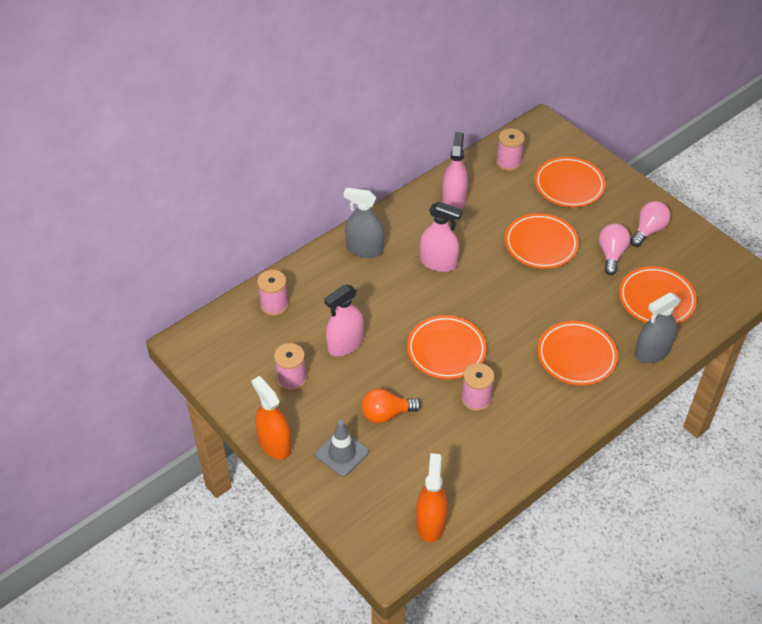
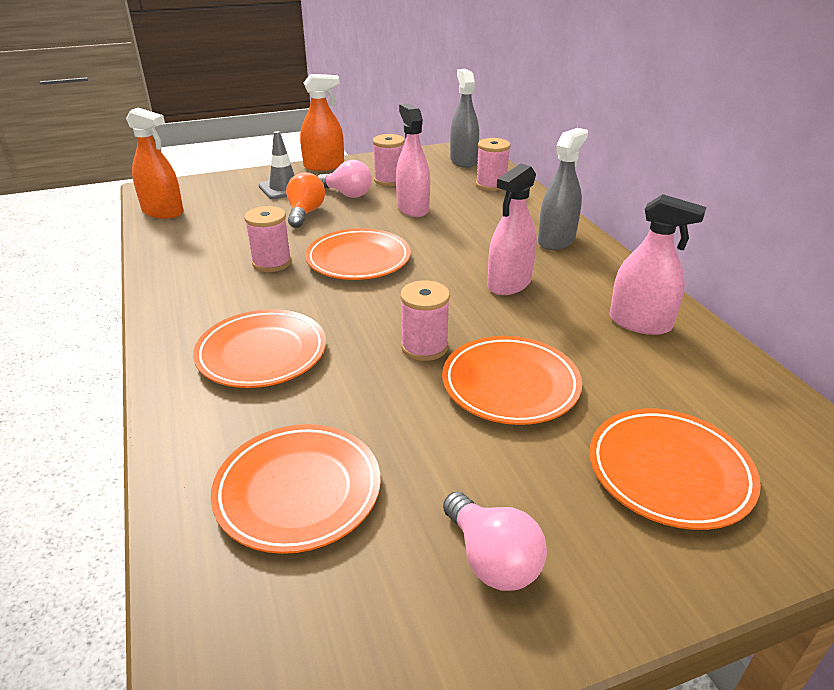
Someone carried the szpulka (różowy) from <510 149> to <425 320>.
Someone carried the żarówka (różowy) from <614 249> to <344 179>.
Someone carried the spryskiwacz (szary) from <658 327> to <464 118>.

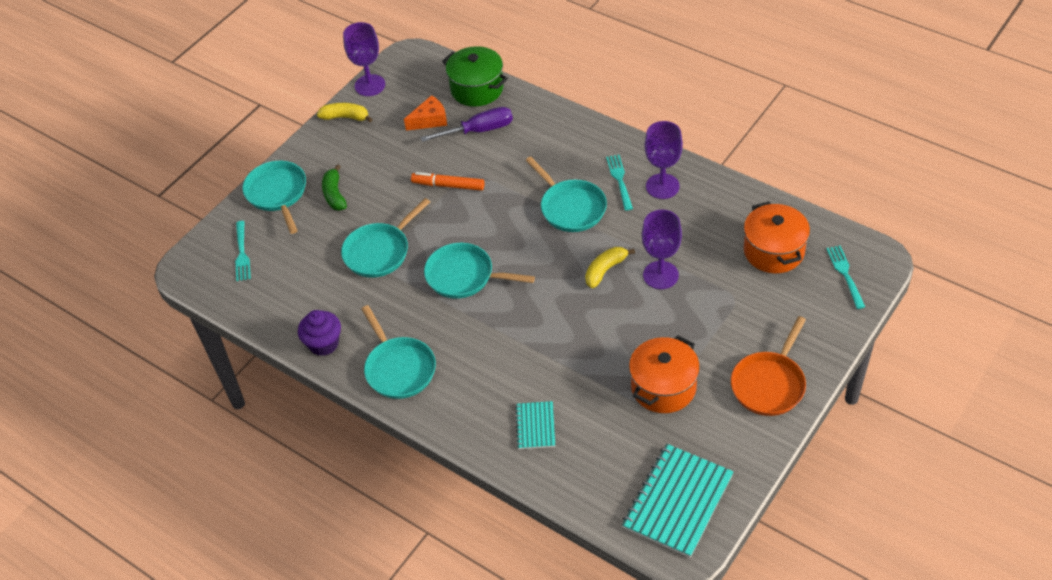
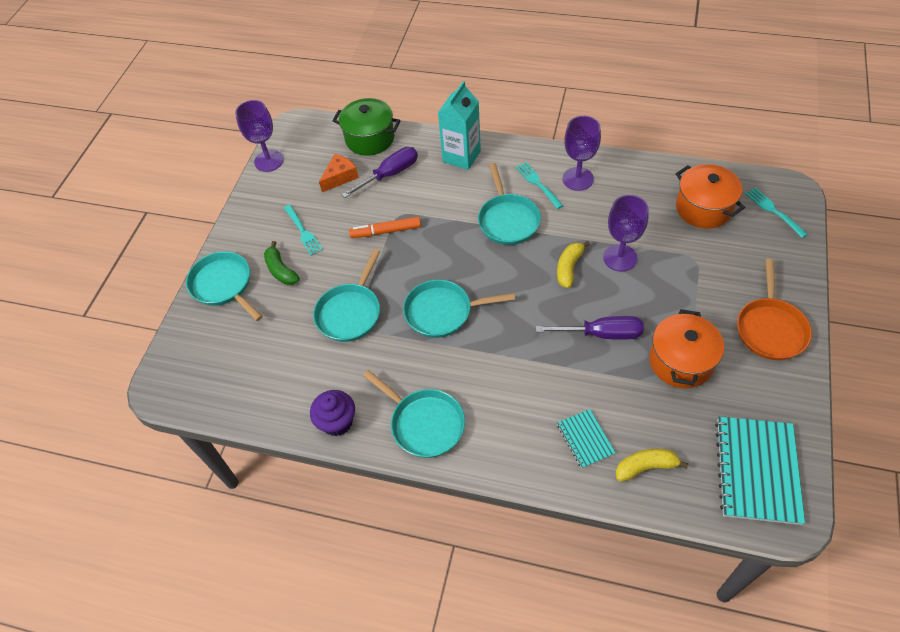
Someone carried the widelec (turkusowy) from <243 251> to <303 230>.
Someone carried the banan (żółty) from <344 112> to <651 465>.
Someone rotated the patelnia (turkusowy) at <566 194> by 45 degrees clockwise.
Someone put down the karton mleka (turkusowy) at <459 125>.
Someone put down the śrubokręt (fioletowy) at <590 328>.

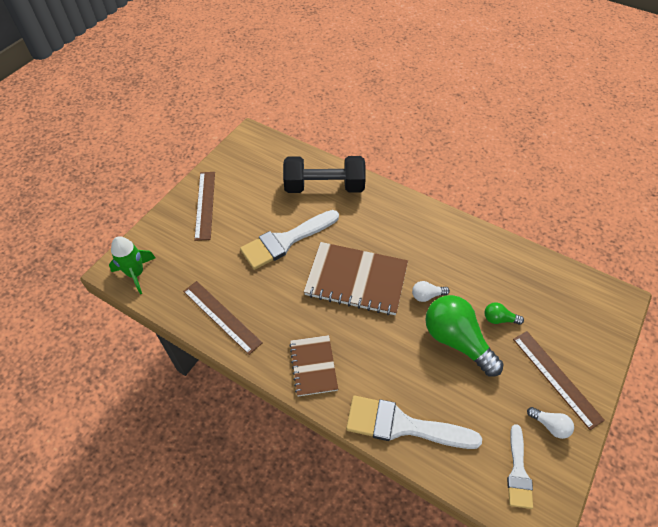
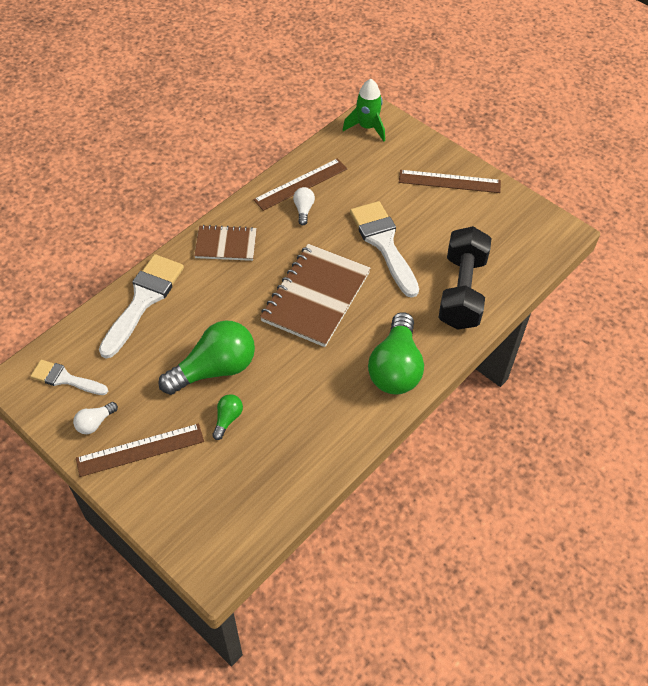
Someone carried the żarówka (biały) from <431 291> to <304 206>.
Someone put down the żarówka (zielony) at <396 353>.

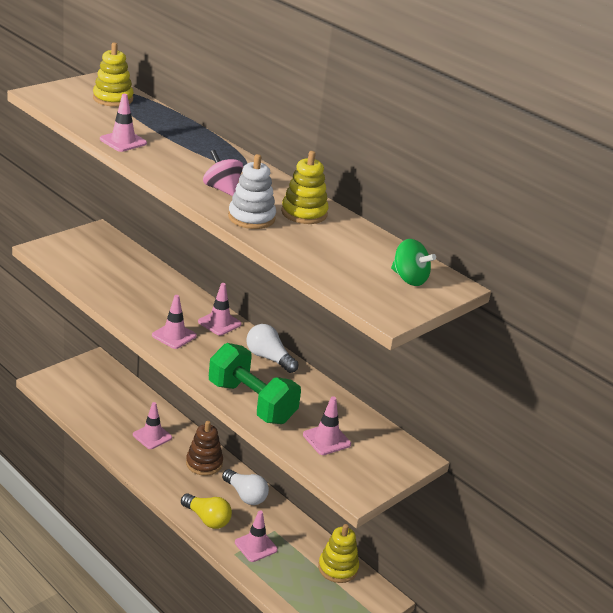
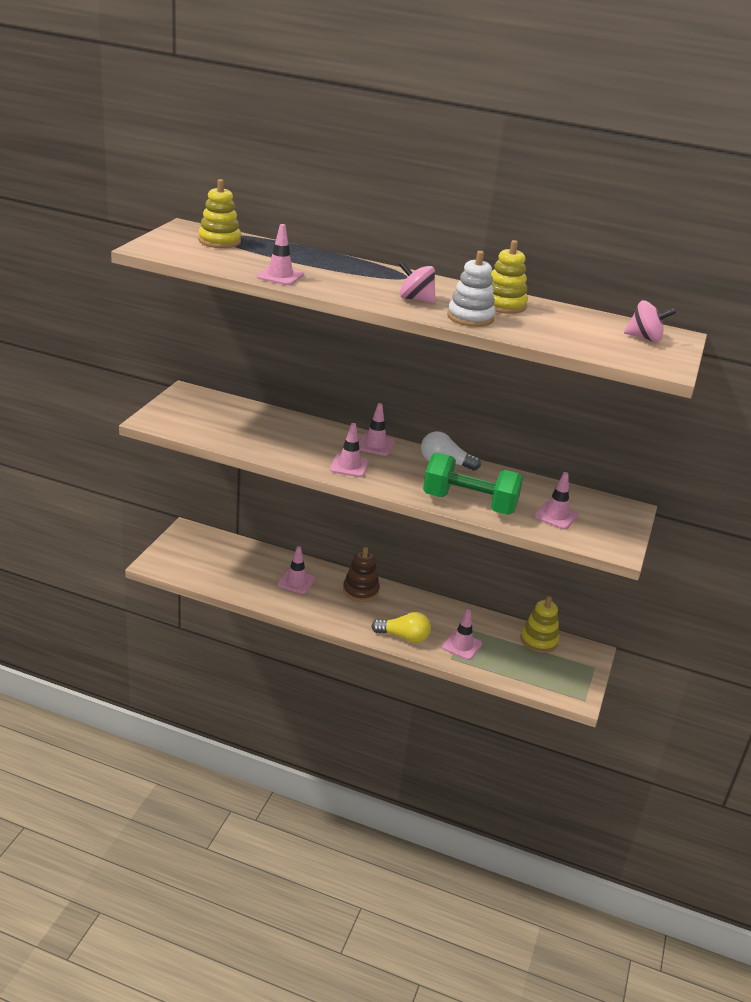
Someone took away the żarówka (biały) at <245 487>.
Someone repainted the bączek (zielony) at <413 262>, which became the bączek (różowy) at <650 321>.

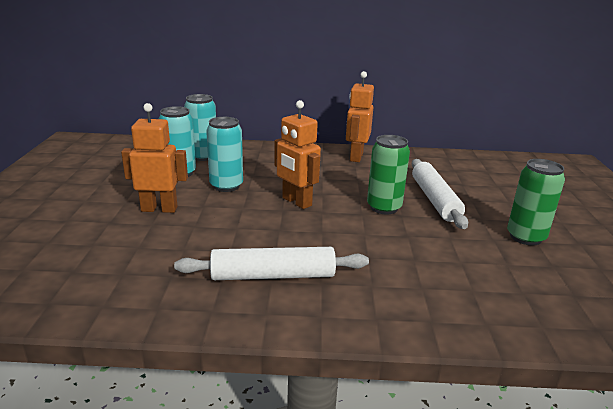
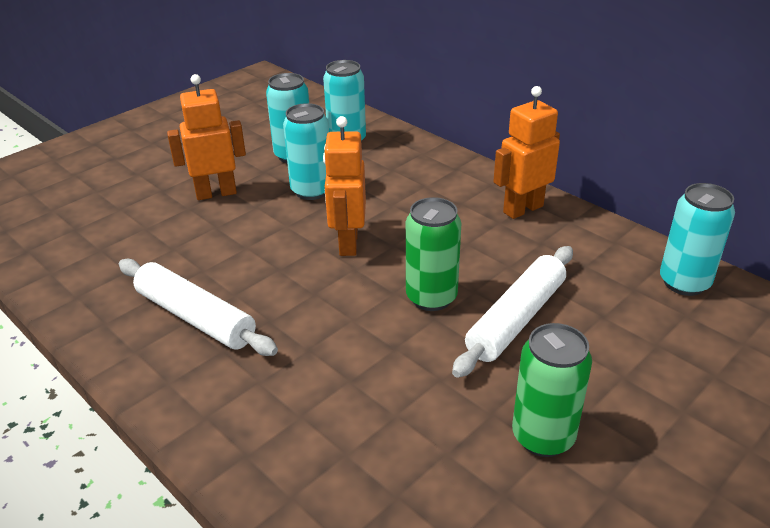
Someone rotated the robot (pomarańczowy) at <154 158> by 60 degrees counterclockwise.
Someone put down the puszka (turkusowy) at <697 239>.

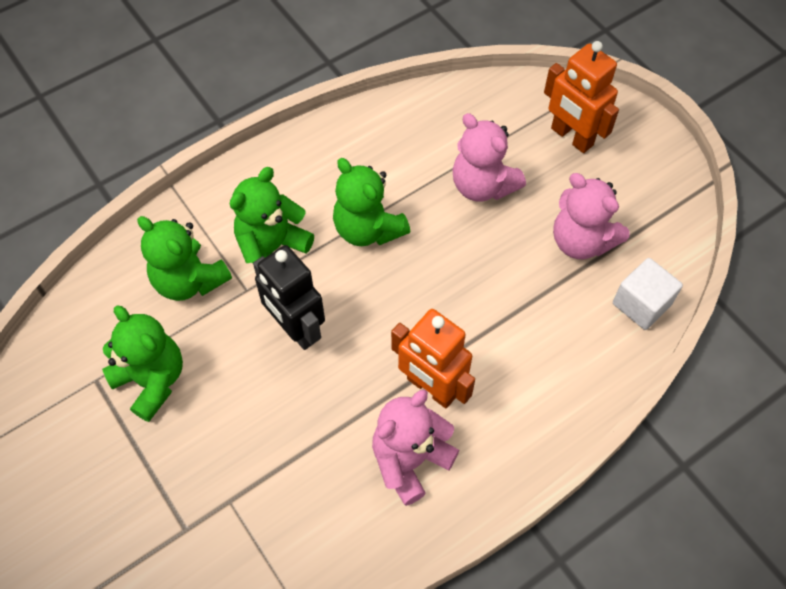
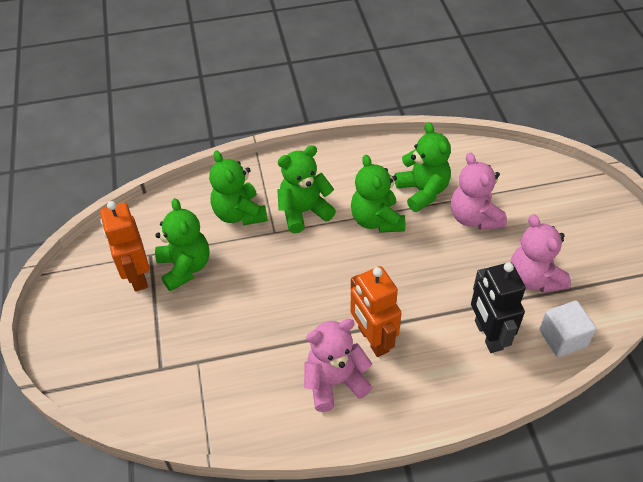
Someone carried the robot (czarny) from <289 297> to <498 307>.
Someone carried the robot (pomarańczowy) from <581 97> to <125 246>.
Someone put down the miś (zielony) at <423 167>.

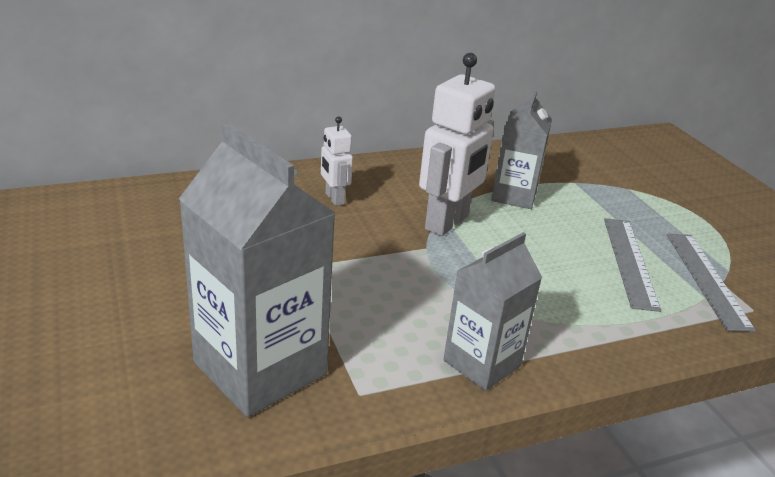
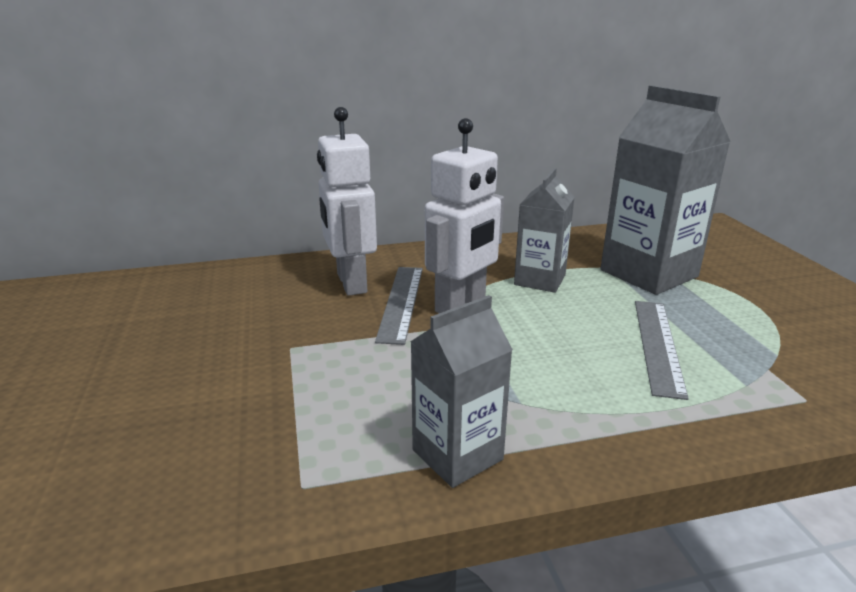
Someone carried the karton mleka (szary) from <257 269> to <665 190>.
Someone scaled the robot (biały) at <337 161> by 1.91.
Someone carried the linijka (szary) from <711 283> to <399 306>.

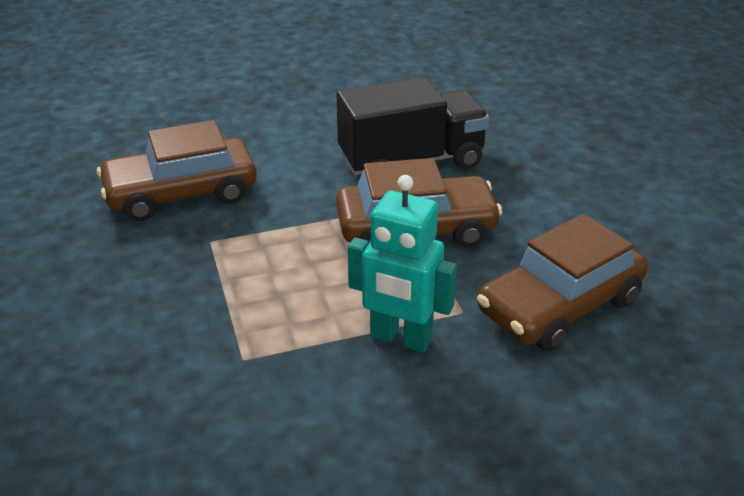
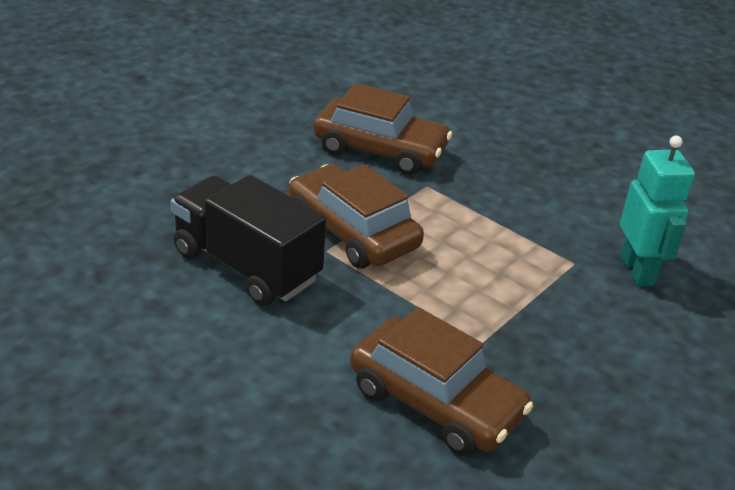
Someone carried the robot (turkusowy) from <402 264> to <657 210>.

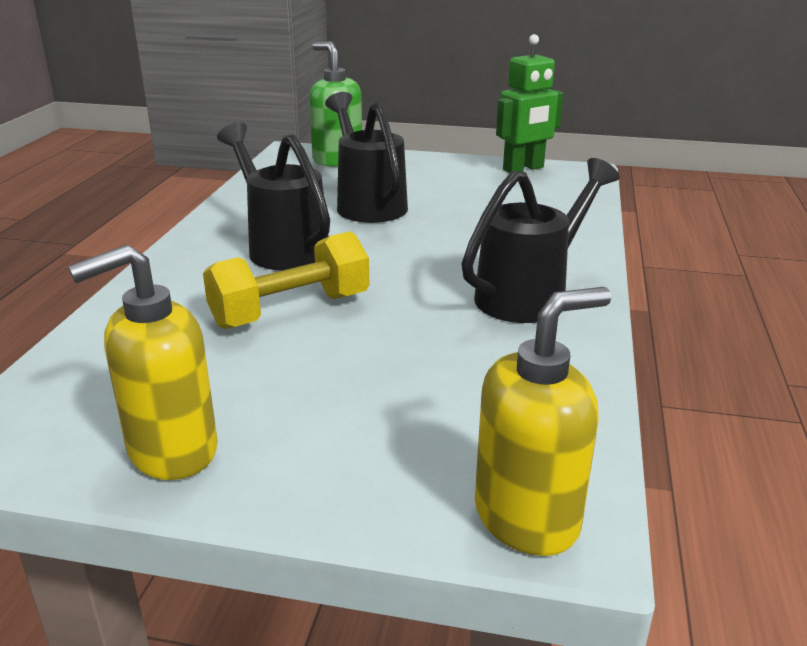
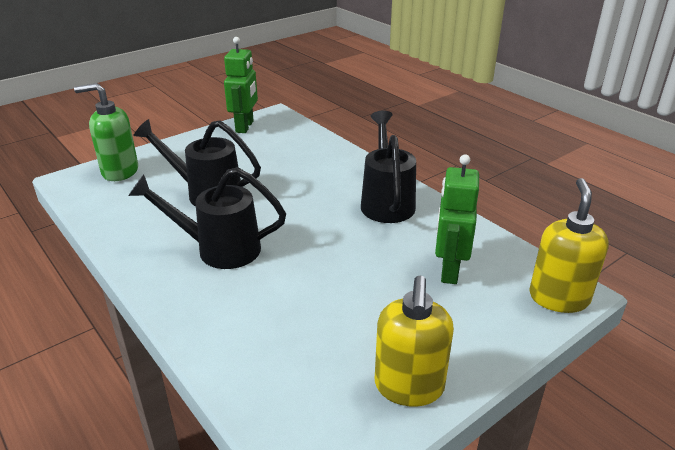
Someone took away the hantel (żółty) at <286 280>.
Someone put down the robot (zielony) at <457 219>.

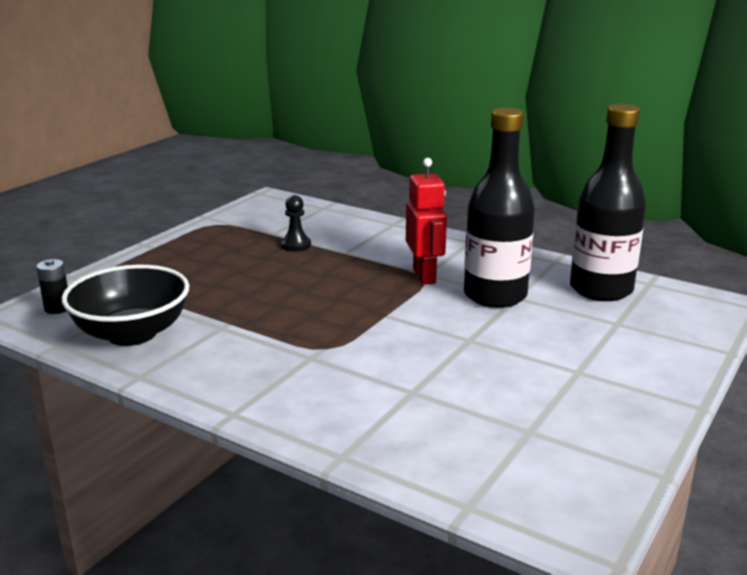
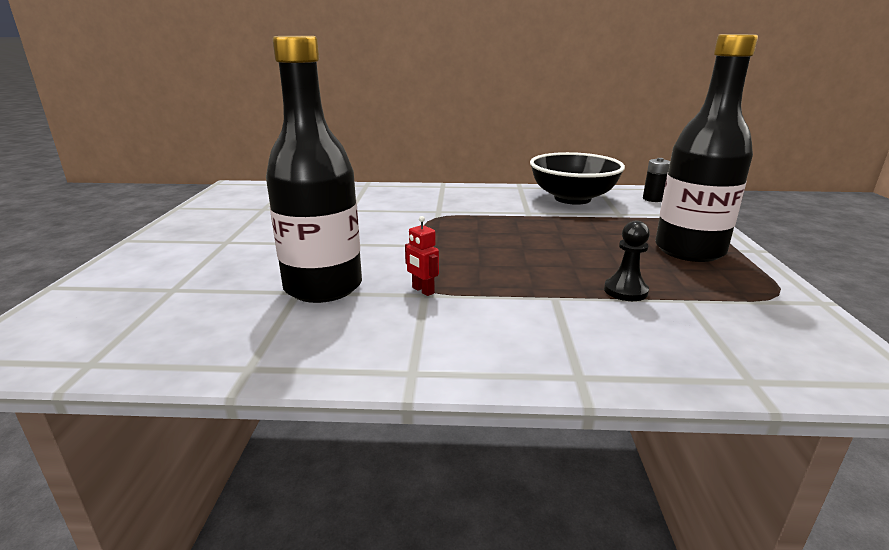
Someone scaled the robot (czerwony) at <426 221> by 0.49.
Someone carried the butelka (czarny) from <608 202> to <706 148>.

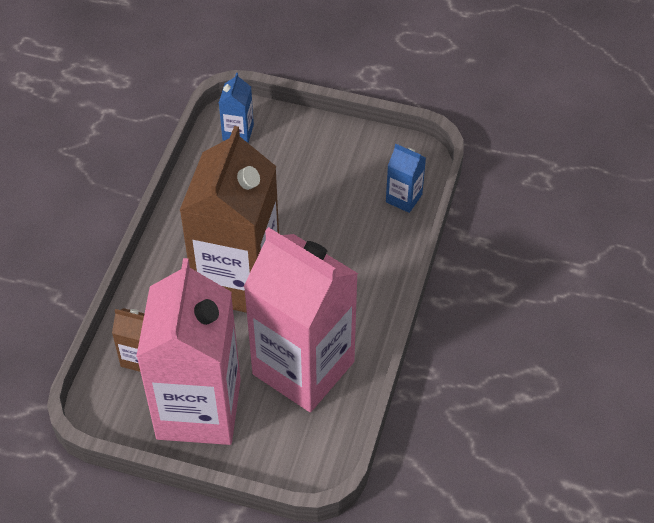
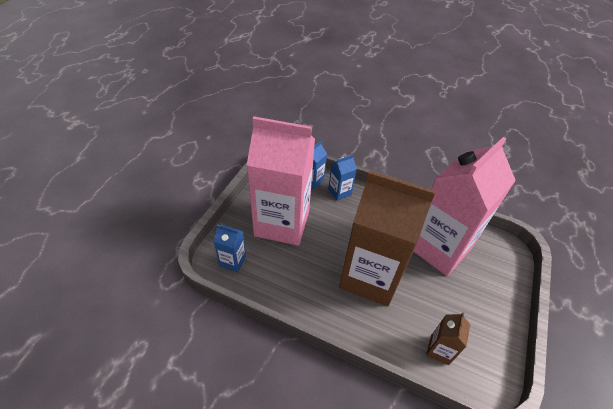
Someone carried the karton mleka (różowy) from <188 351> to <281 181>.
Someone put down the karton mleka (niebieski) at <342 178>.

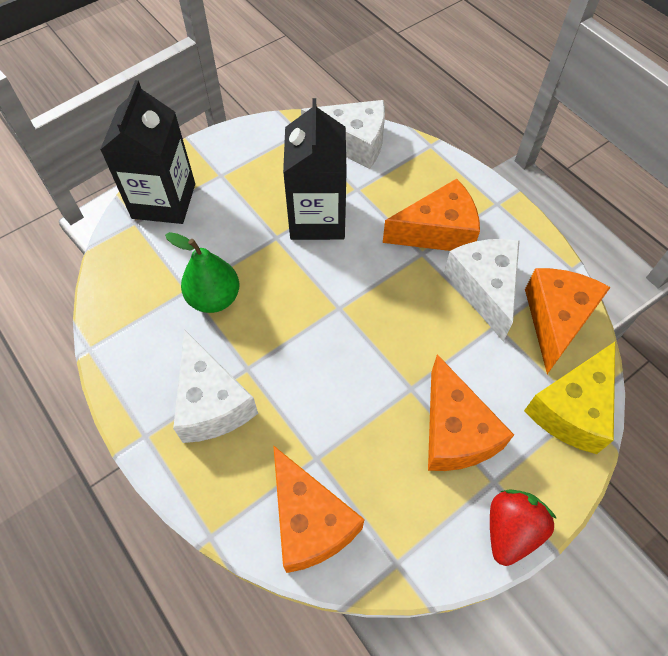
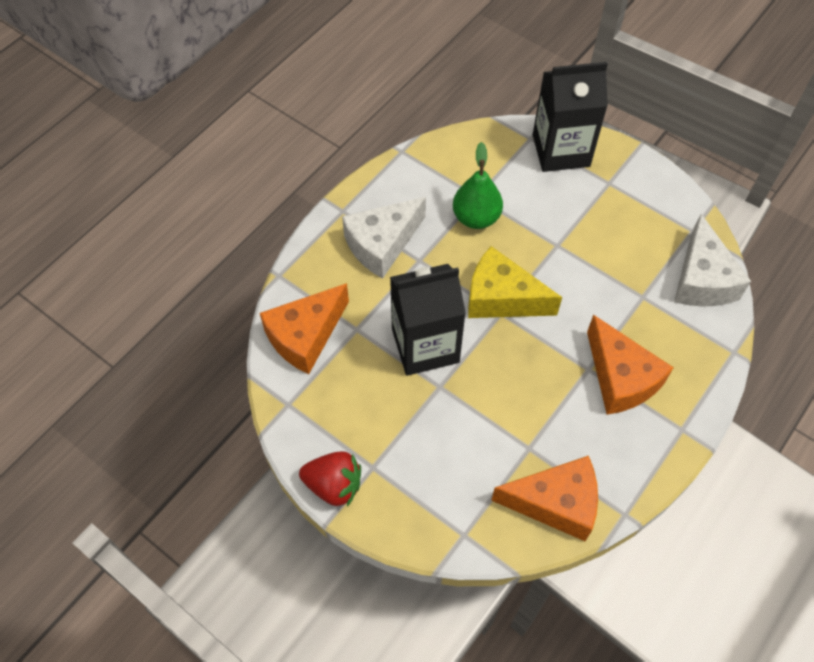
Someone carried the karton mleka (czarny) from <315 169> to <428 320>.
Someone took away the ser (pomarańczowy) at <471 412>.
Someone took away the ser (biały) at <482 290>.
Someone carried the ser (żółty) from <569 398> to <515 282>.

